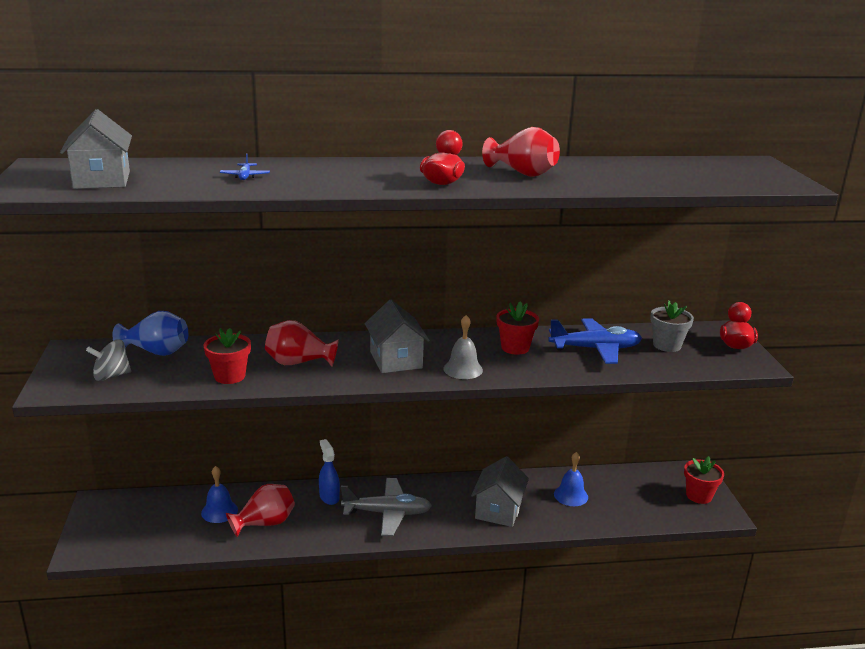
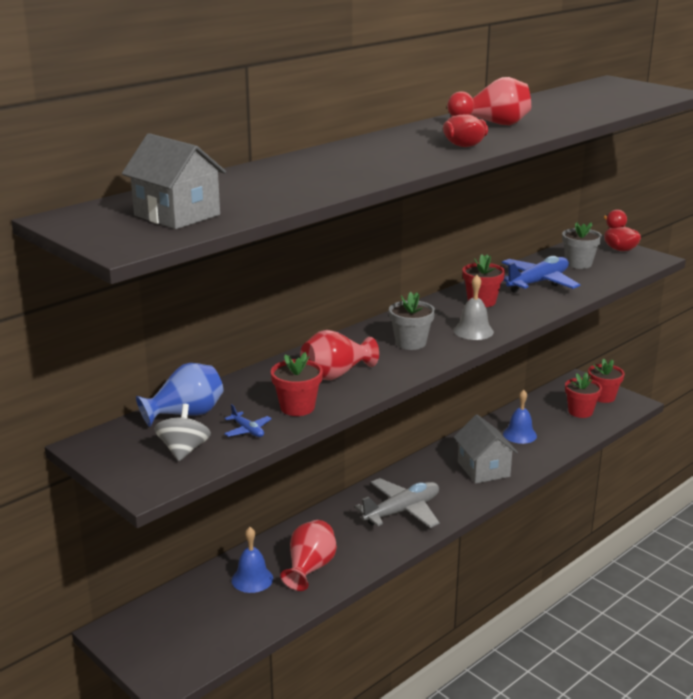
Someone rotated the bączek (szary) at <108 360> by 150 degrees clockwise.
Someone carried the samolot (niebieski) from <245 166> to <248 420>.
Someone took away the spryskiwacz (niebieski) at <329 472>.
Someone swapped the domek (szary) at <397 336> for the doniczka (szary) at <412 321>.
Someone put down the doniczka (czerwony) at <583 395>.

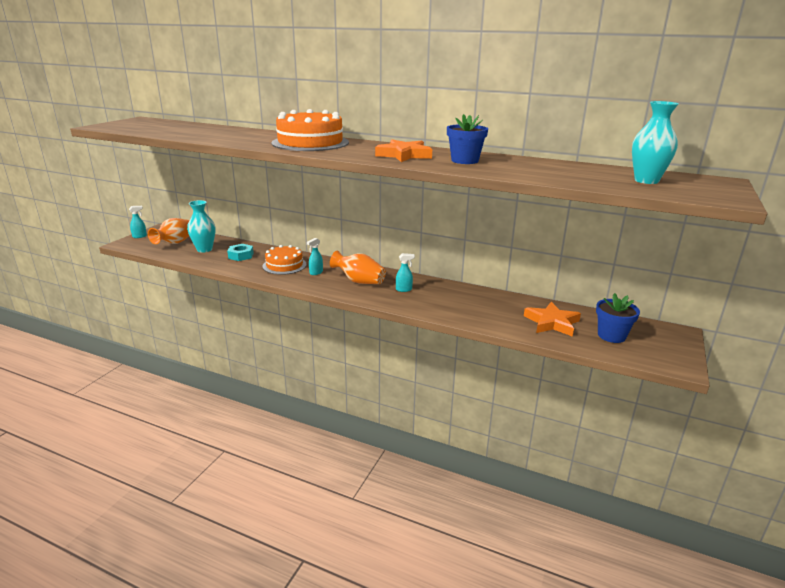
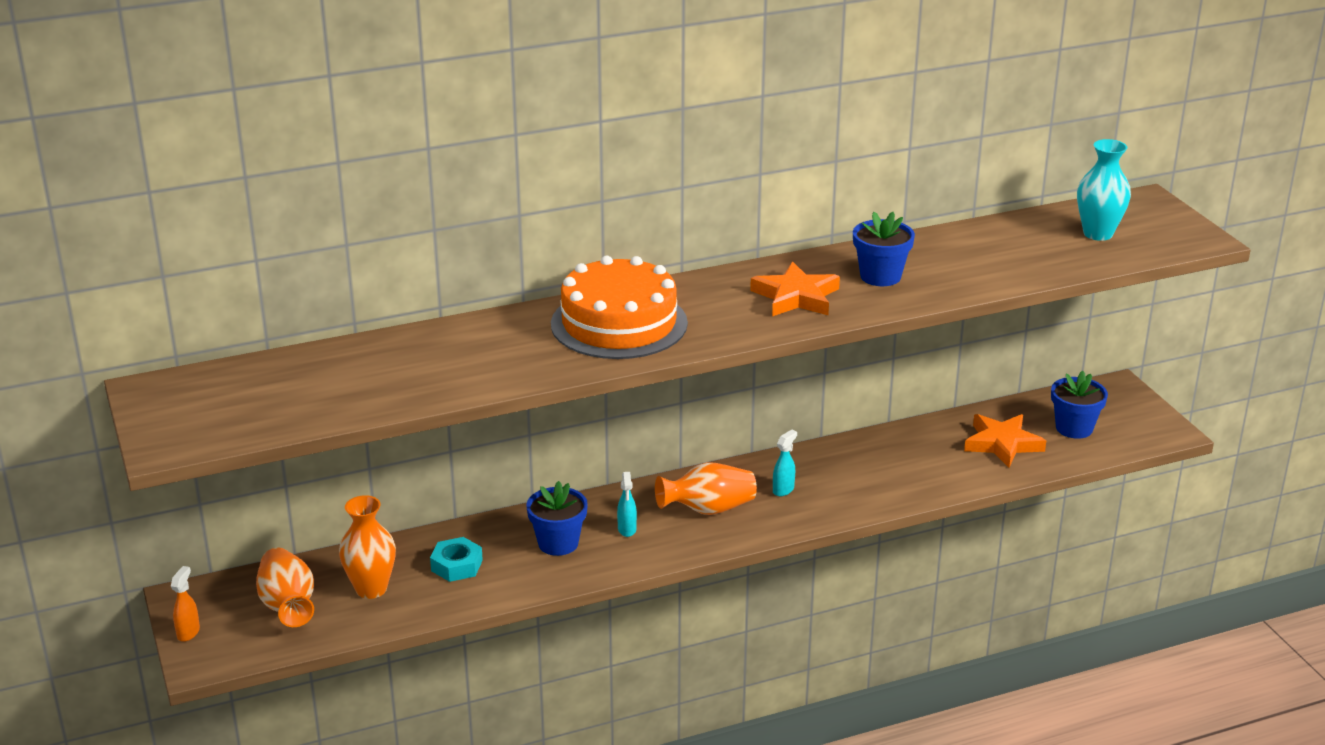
Someone repainted the spryskiwacz (turkusowy) at <138 222>, which became the spryskiwacz (pomarańczowy) at <185 604>.
Someone repainted the wazon (turkusowy) at <201 226>, which became the wazon (pomarańczowy) at <367 547>.
Someone swapped the tort (pomarańczowy) at <285 260> for the doniczka (niebieski) at <557 518>.

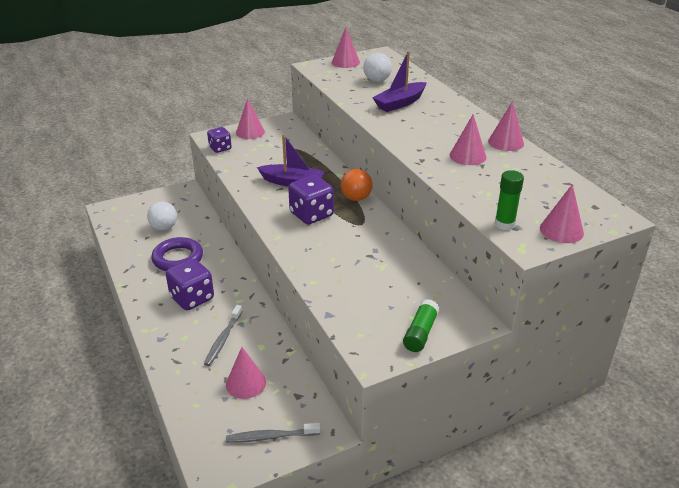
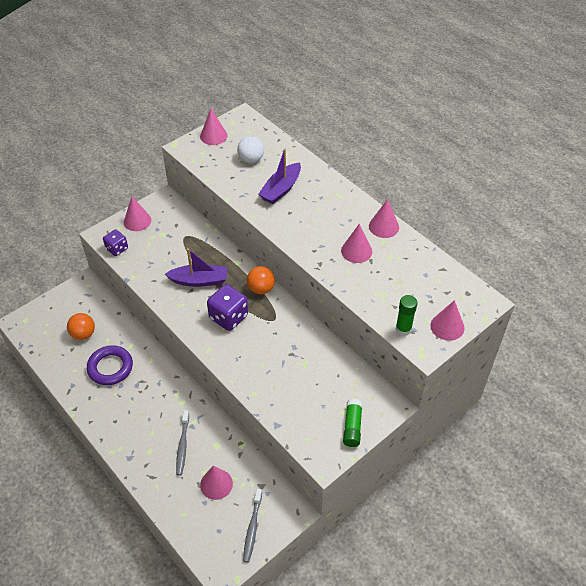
Someone repainted the piłka (biały) at <162 216>, which became the piłka (pomarańczowy) at <81 326>.
Someone took away the kostka do gry (fioletowy) at <190 284>.
Someone rotated the szczoteczka do zębów (szary) at <273 433> by 60 degrees counterclockwise.

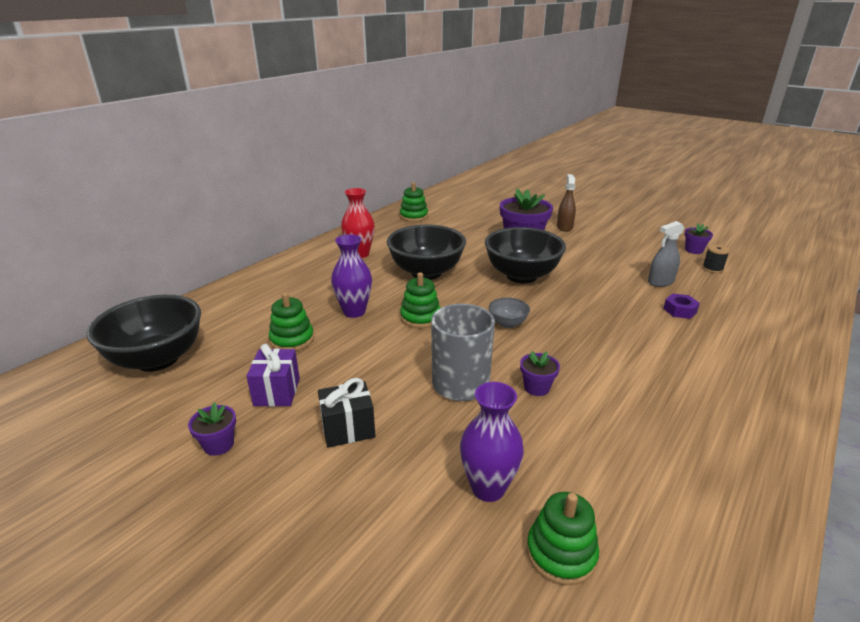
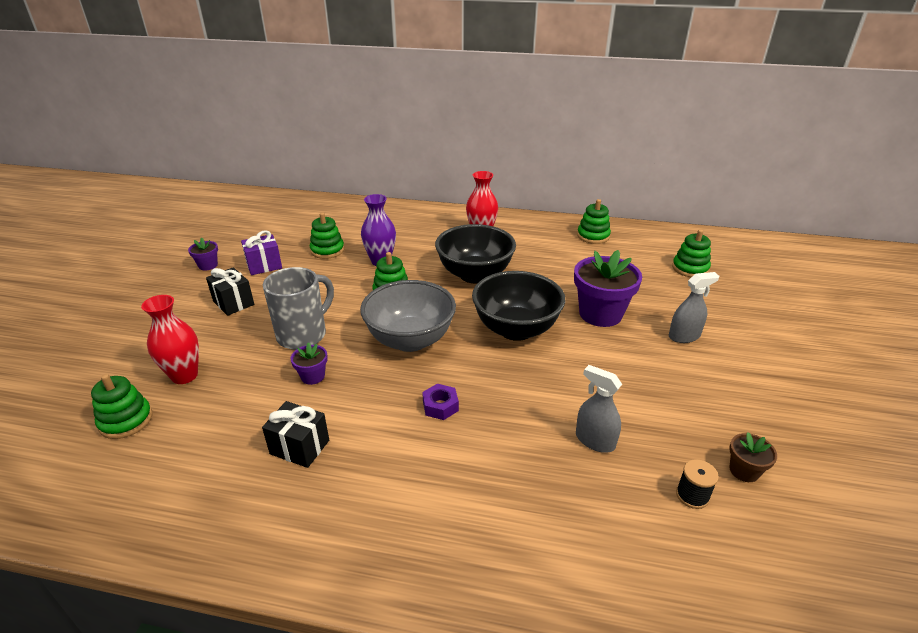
Someone took away the miska (czarny) at <144 333>.
Someone repainted the wazon (fioletowy) at <492 442>, which became the wazon (czerwony) at <170 339>.
Someone scaled the miska (szary) at <509 313> by 2.23.
Someone repainted the spryskiwacz (brązowy) at <566 203>, which became the spryskiwacz (szary) at <694 307>.
Someone carried the nakrętka (fioletowy) from <681 306> to <440 402>.
Someone repainted the doniczka (fioletowy) at <699 238>, which became the doniczka (brązowy) at <753 457>.
Someone put down the prezent (czarny) at <295 434>.
Someone put down the zabawka nakładanka (zielony) at <691 253>.

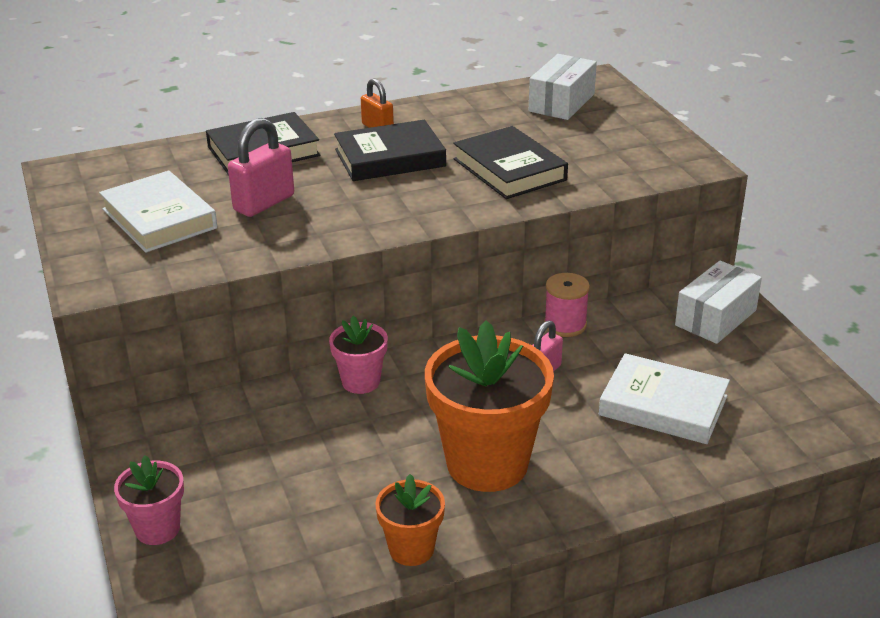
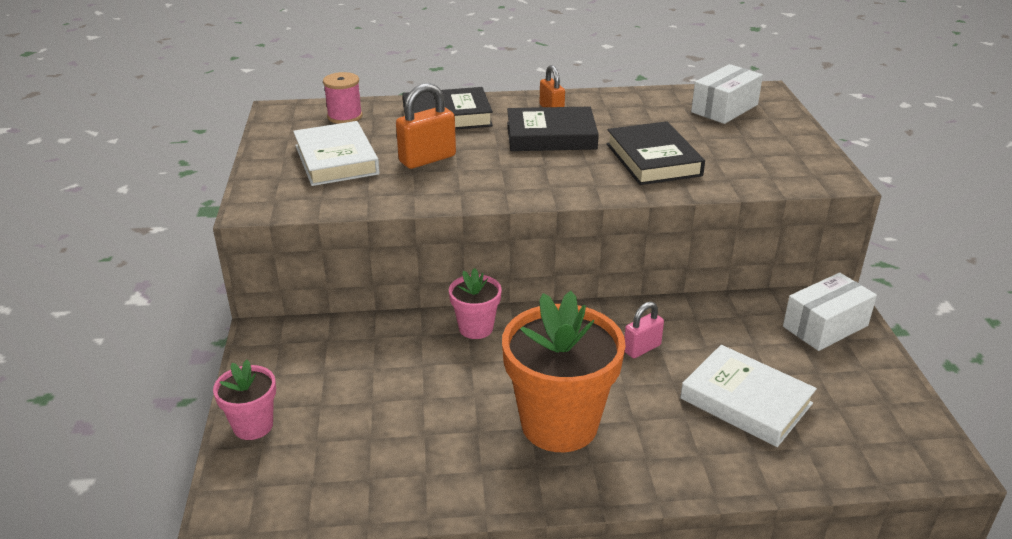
Someone repainted the kłódka (różowy) at <261 167>, which became the kłódka (pomarańczowy) at <426 126>.
Someone took away the doniczka (pomarańczowy) at <410 520>.
Someone carried the szpulka (różowy) from <567 305> to <343 98>.

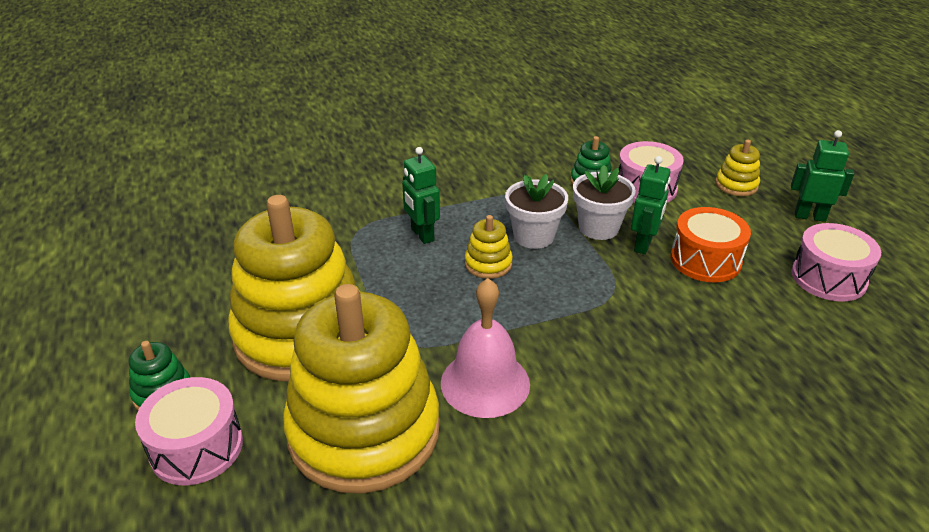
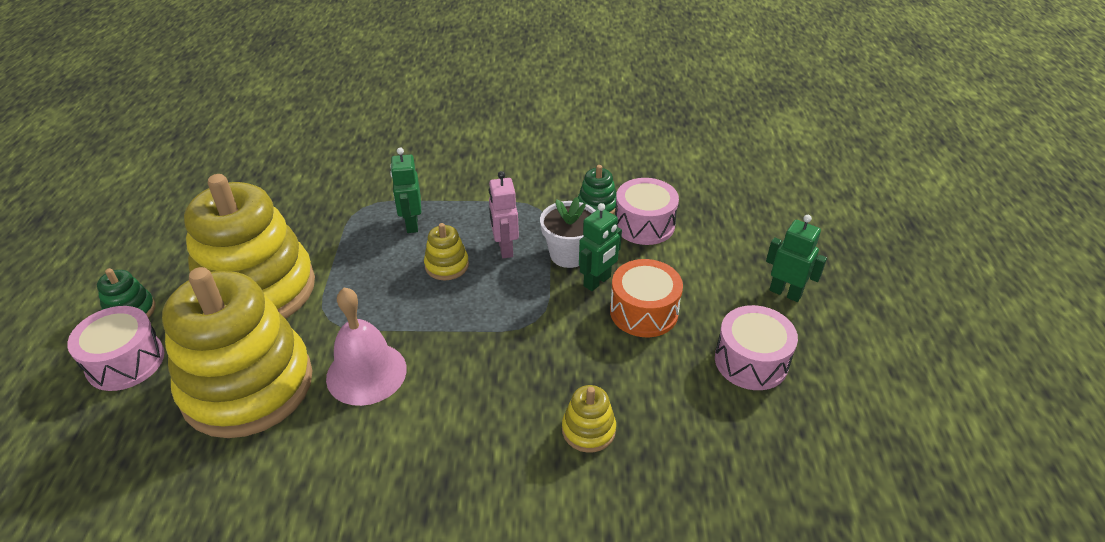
Someone swapped the doniczka (biały) at <536 211> for the robot (różowy) at <504 214>.
Someone carried the zabawka nakładanka (żółty) from <737 168> to <589 419>.

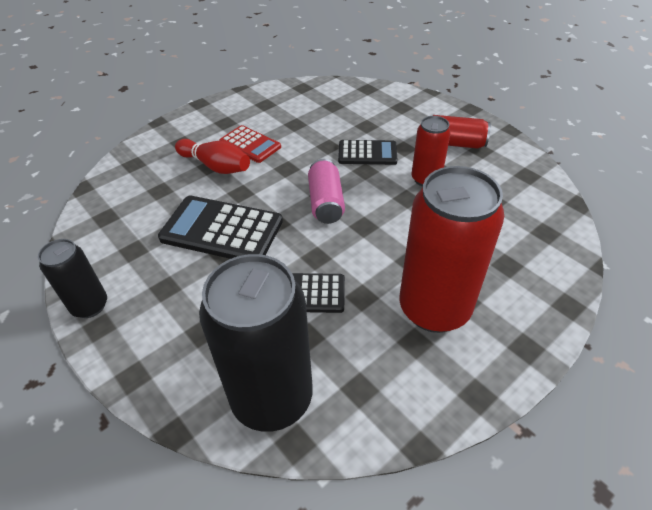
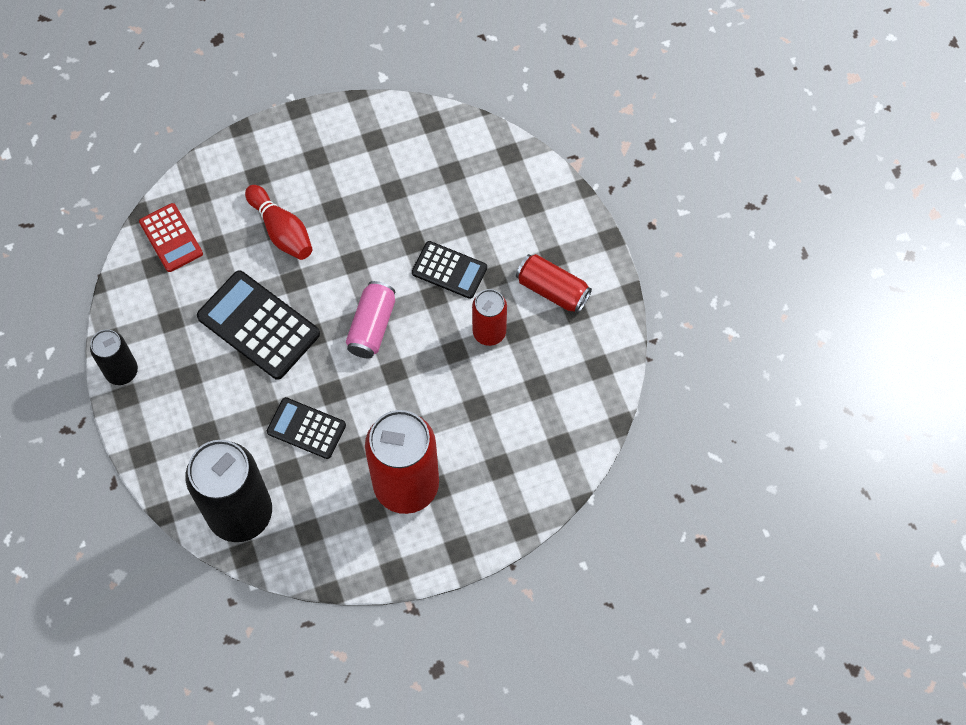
Someone carried the kalkulator (czerwony) from <250 144> to <171 237>.

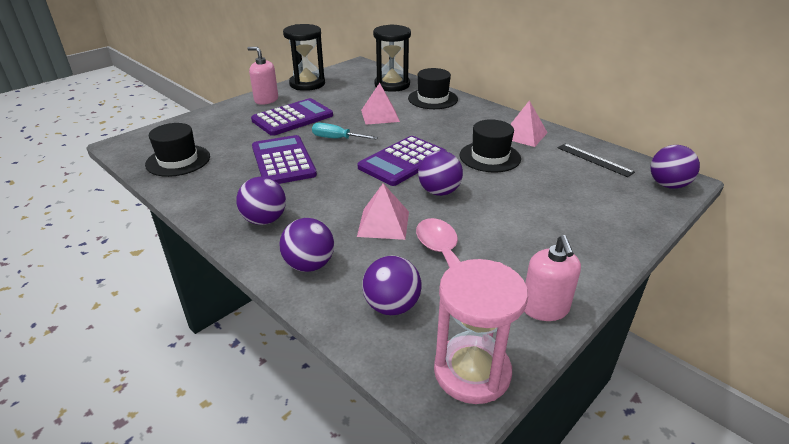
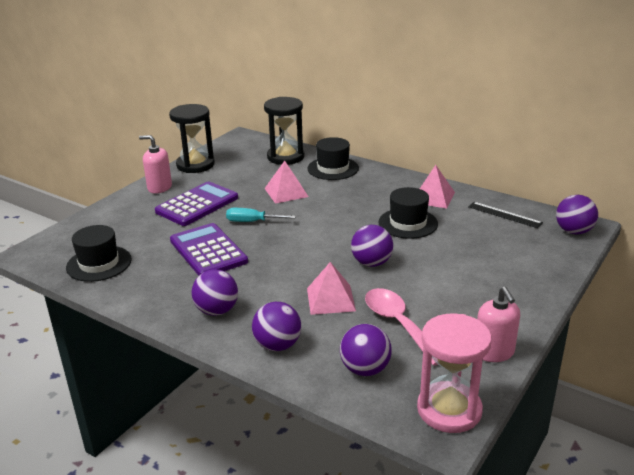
Someone took away the kalkulator (fioletowy) at <402 161>.

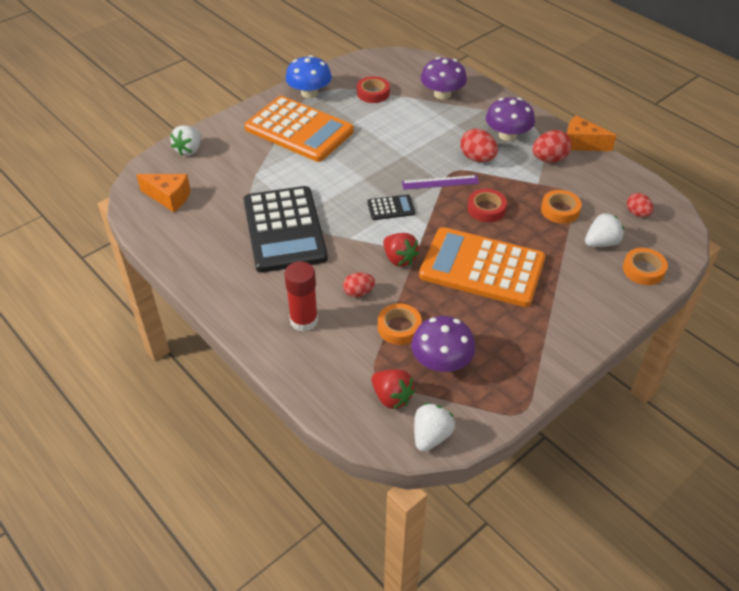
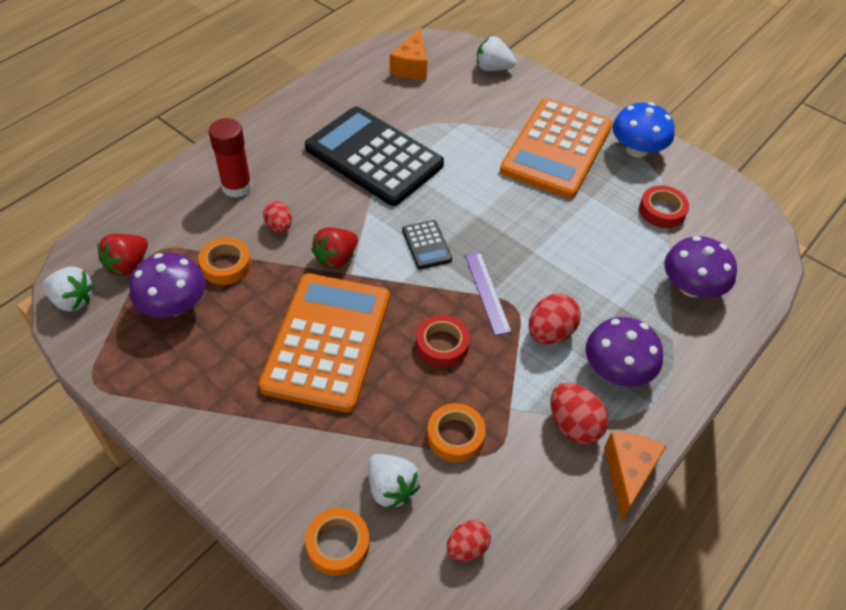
Someone rotated the kalkulator (czarny) at <286 229> by 60 degrees clockwise.

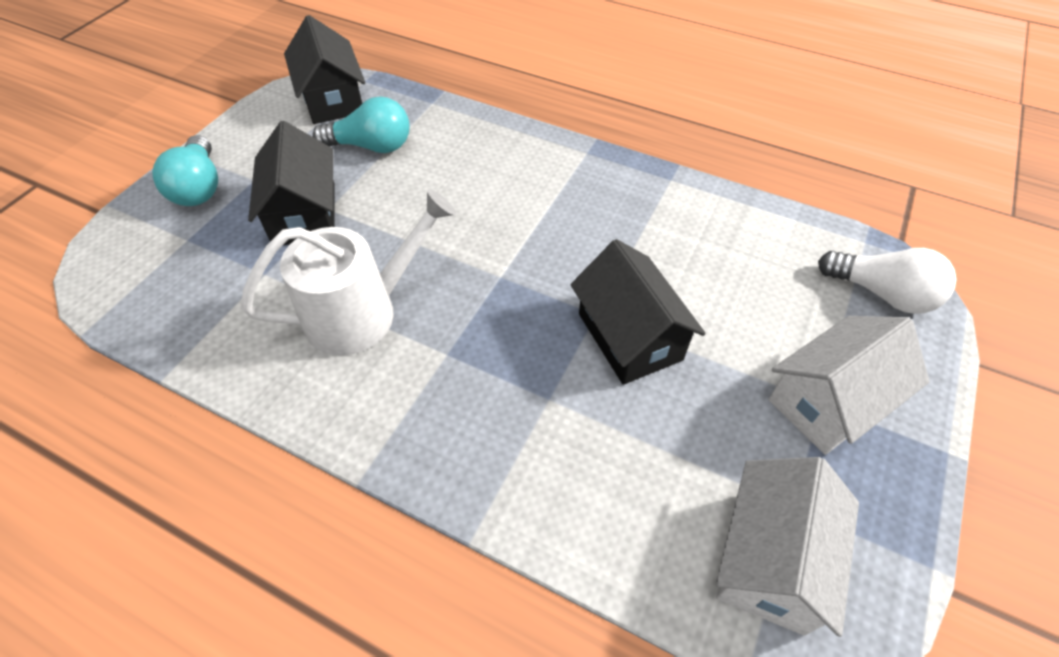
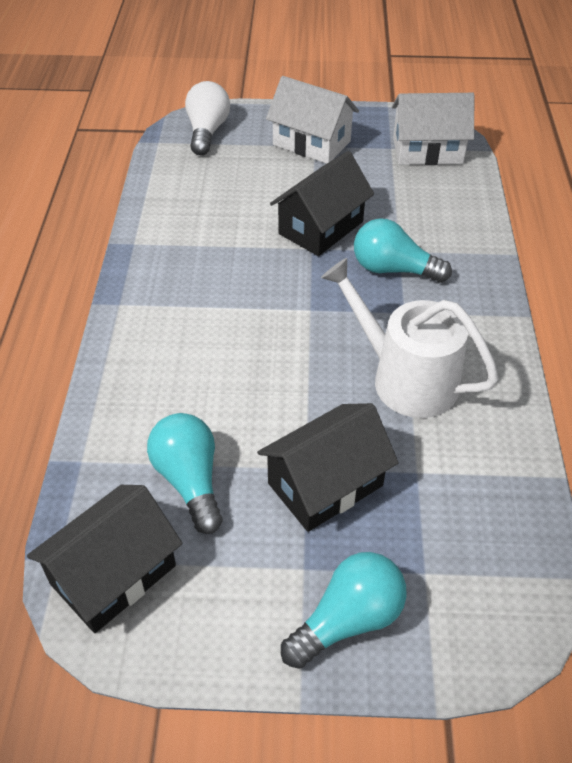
Someone put down the żarówka (turkusowy) at <403 250>.

